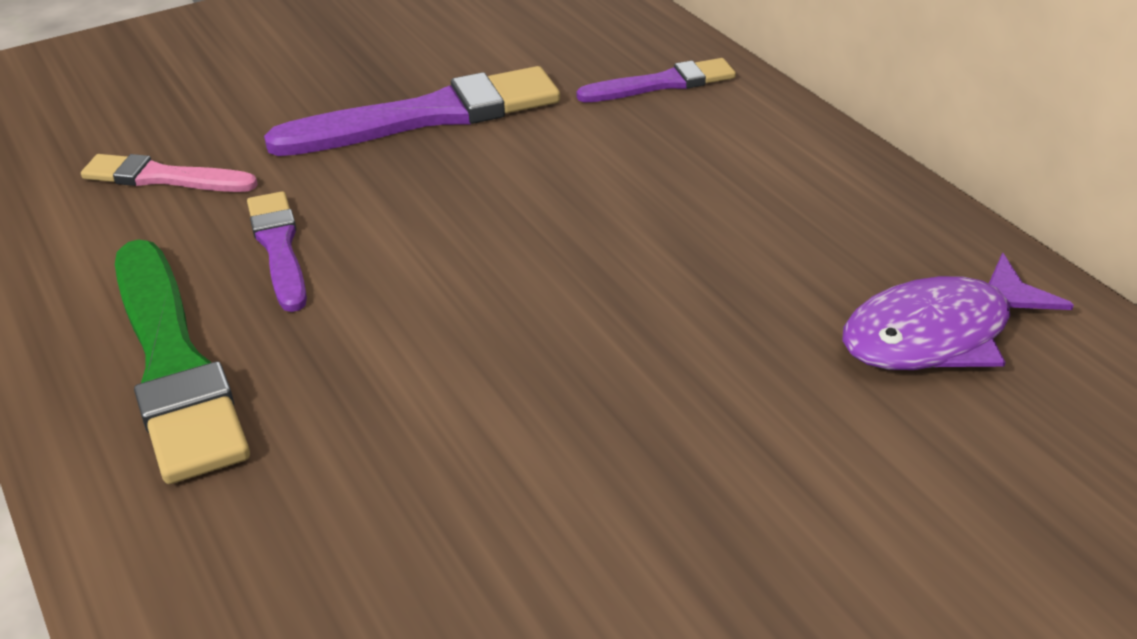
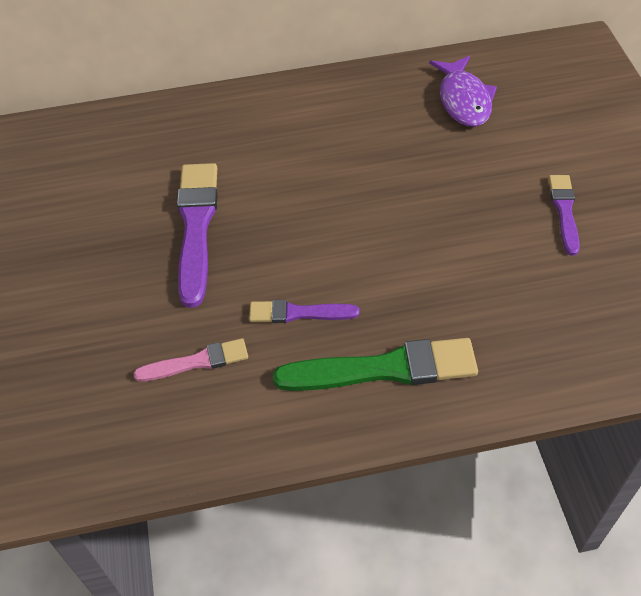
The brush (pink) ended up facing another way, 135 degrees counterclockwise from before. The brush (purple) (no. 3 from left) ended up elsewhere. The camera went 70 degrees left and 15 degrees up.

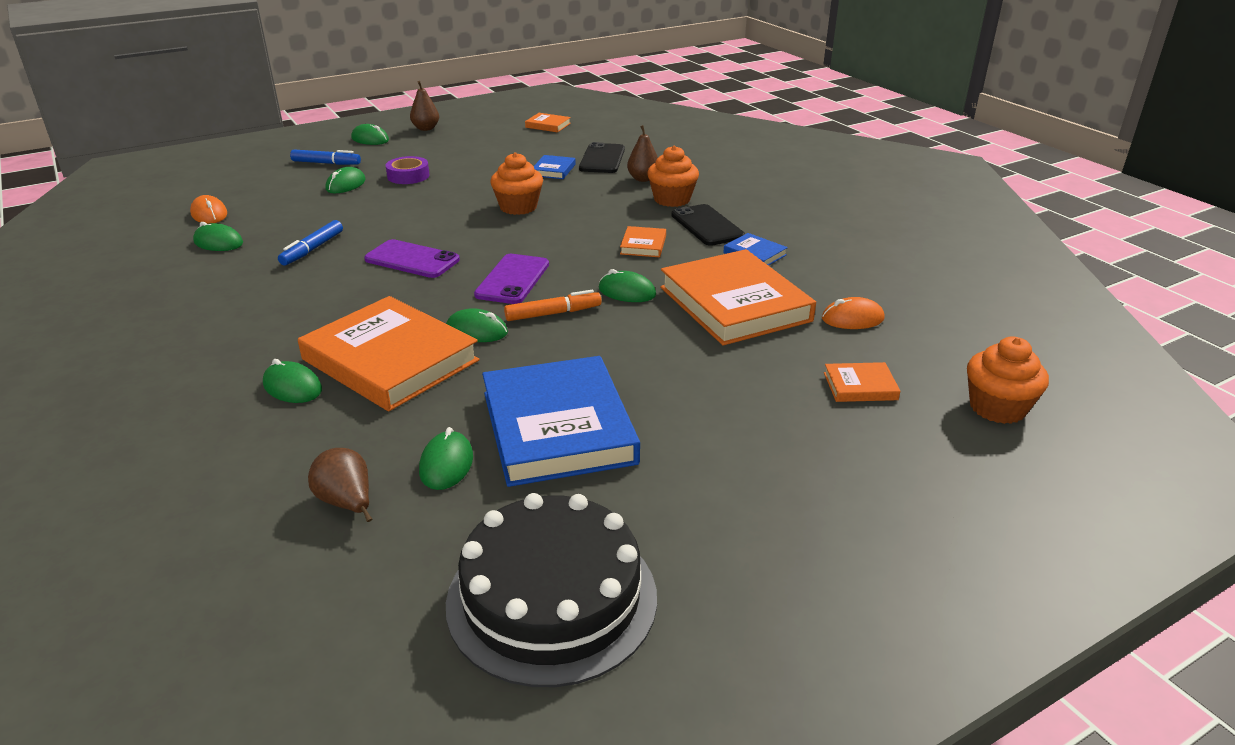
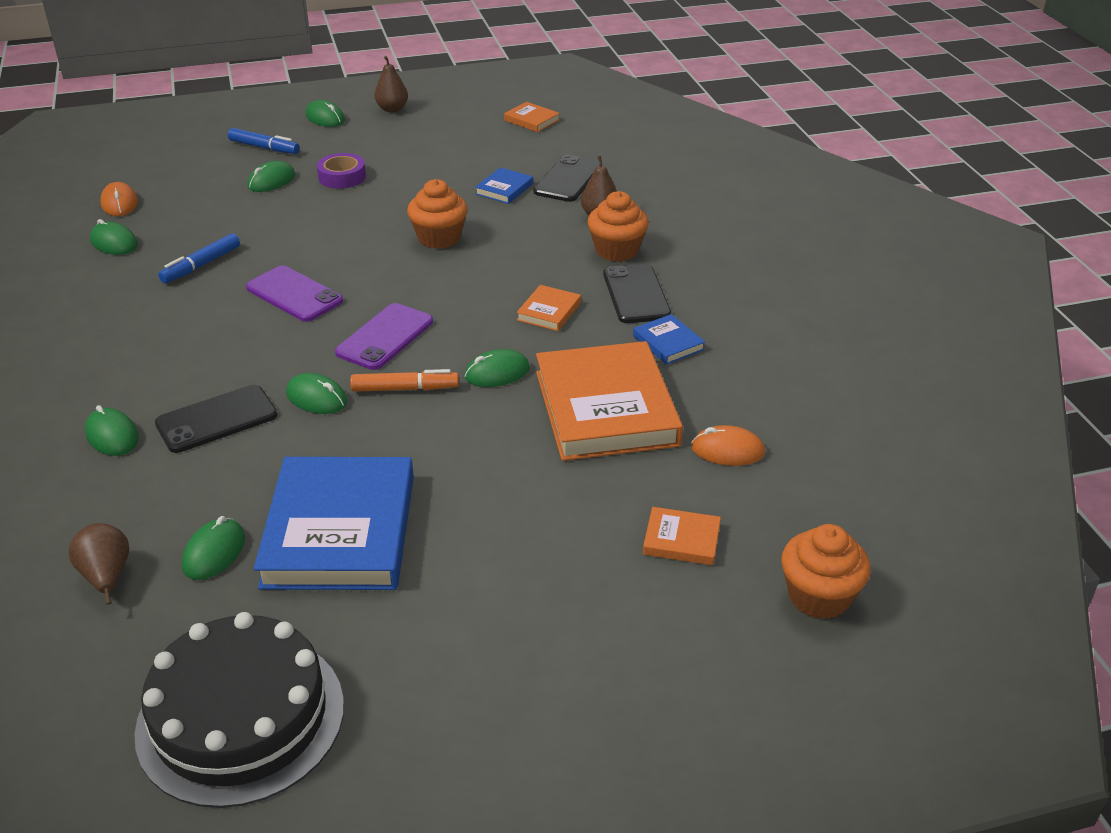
Where the book (orange) (no. 1 from left) stood, the phone (black) (no. 1 from left) came to stand. The mouse (green) (no. 7 from left) ended up facing another way, 60 degrees counterclockwise from before. The camera went 15 degrees right and 5 degrees up.

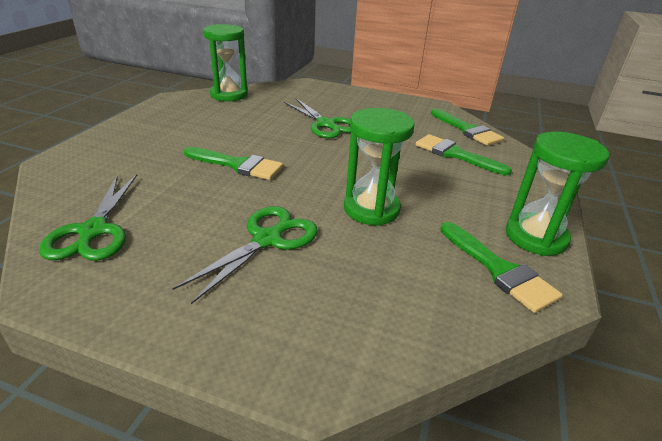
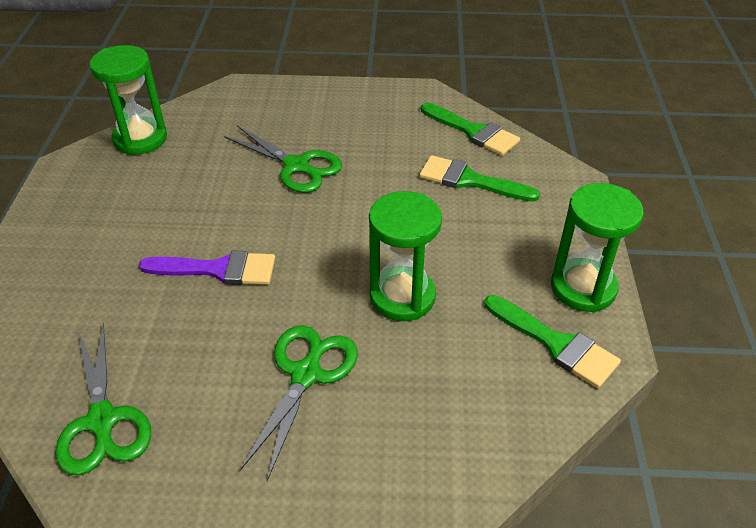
What was the brush (green) (no. 1 from left) turned into the brush (purple). The camera went 15 degrees left and 10 degrees up.

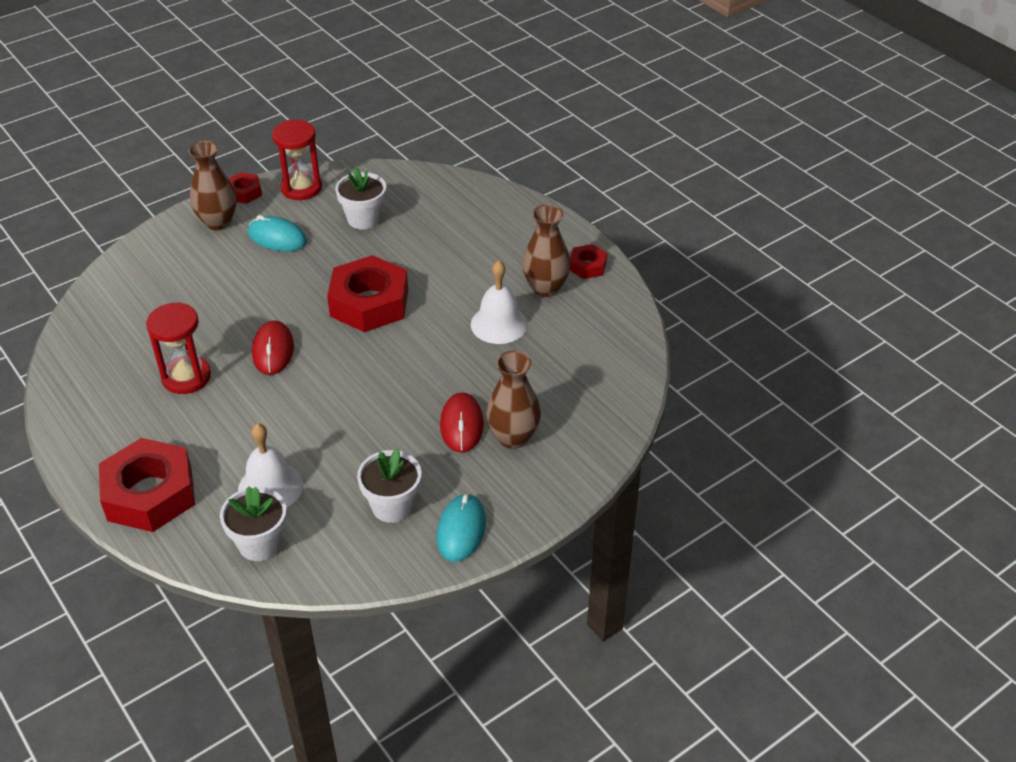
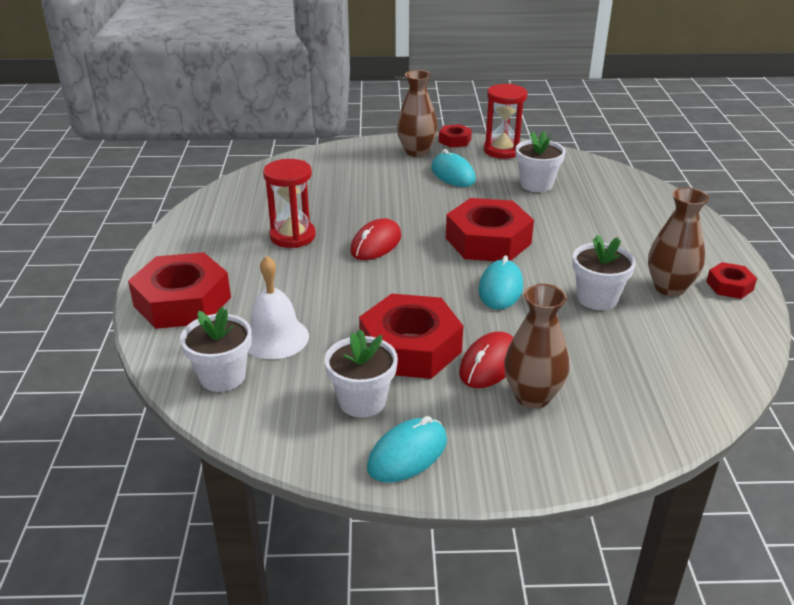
Where the bell (white) (no. 2 from left) stood, the flower pot (white) (no. 4 from left) came to stand. The second view gained the nut (red) (no. 2 from left). The second view gained the mouse (turquoise) (no. 3 from left). The camera went 35 degrees right and 10 degrees down.

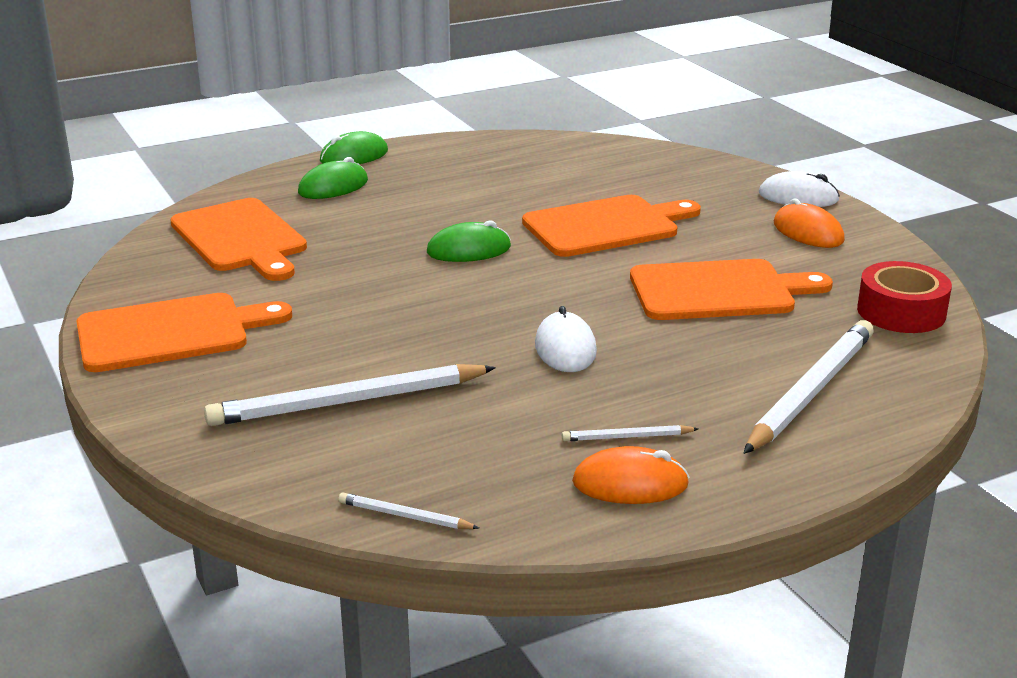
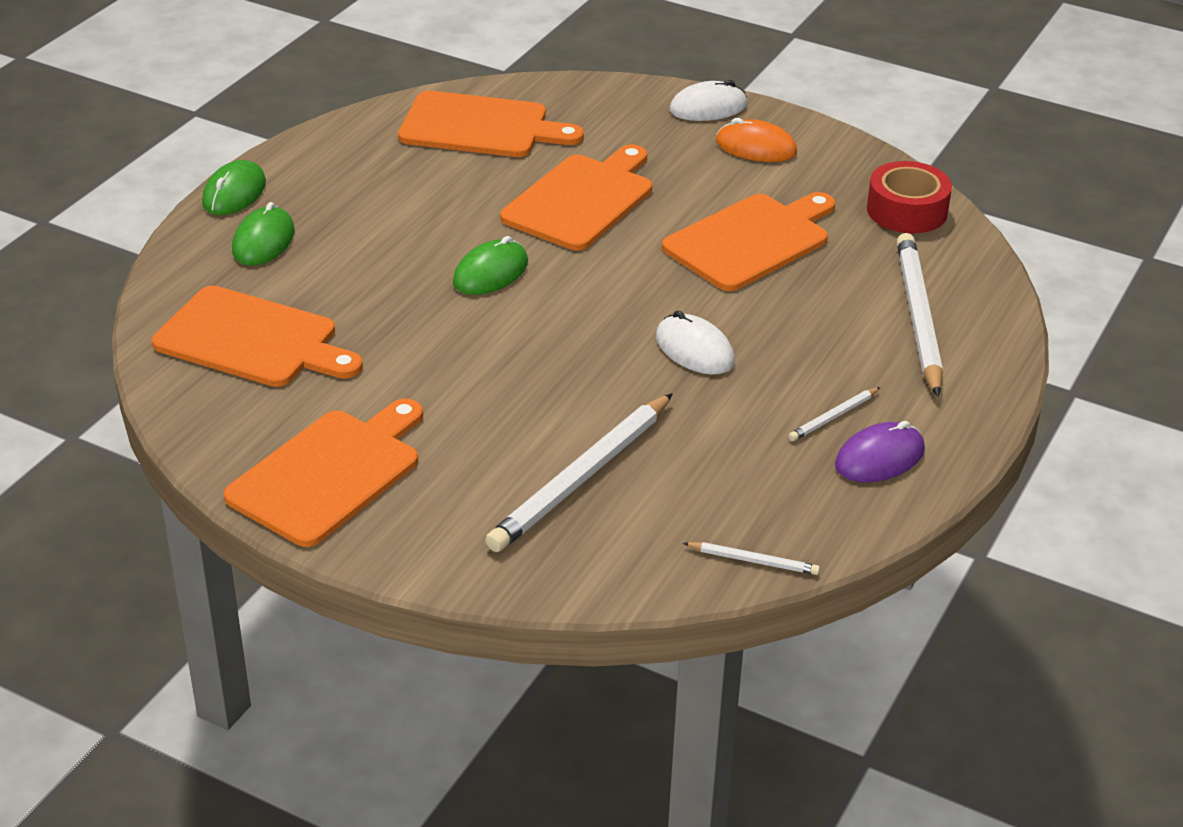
The pencil (white) (no. 2 from left) ended up facing another way, 150 degrees counterclockwise from before. What was the mouse (orange) (no. 1 from left) turned into the mouse (purple). The second view gained the cutting board (orange) (no. 3 from left). The camera went 35 degrees left and 10 degrees up.

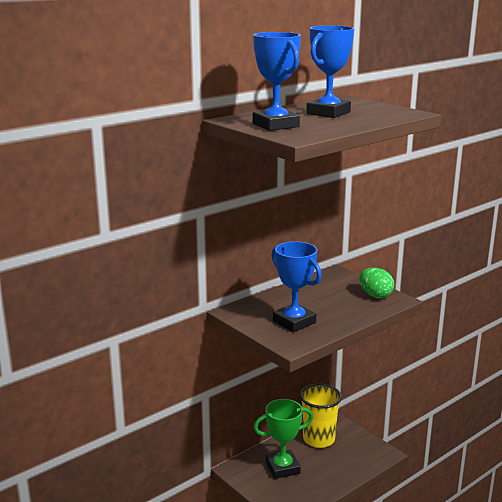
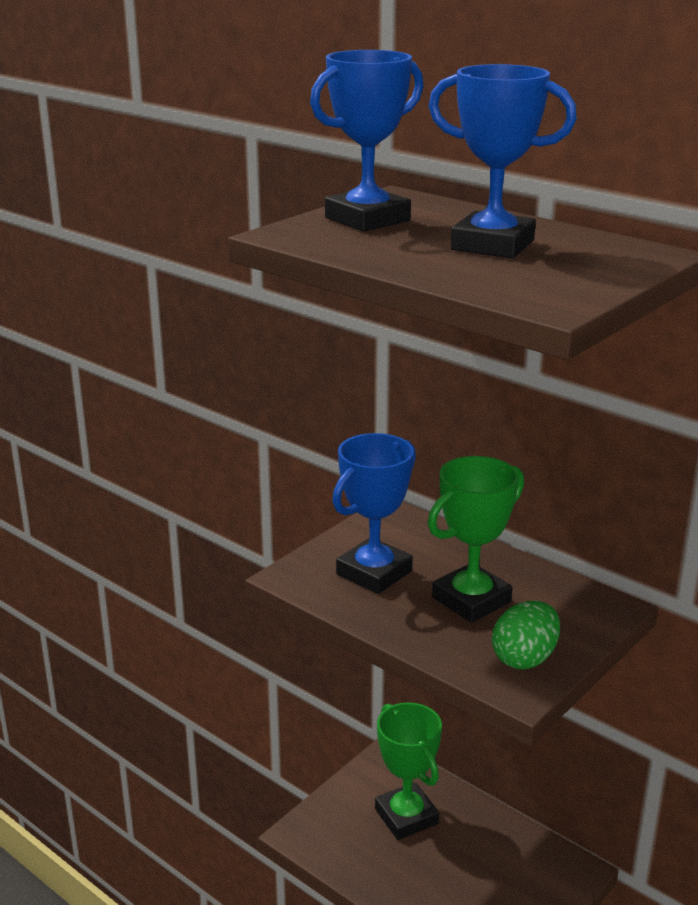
The second view lost the cup (yellow). The second view gained the trophy (green) (no. 2 from left). The camera went 80 degrees right and 5 degrees up.

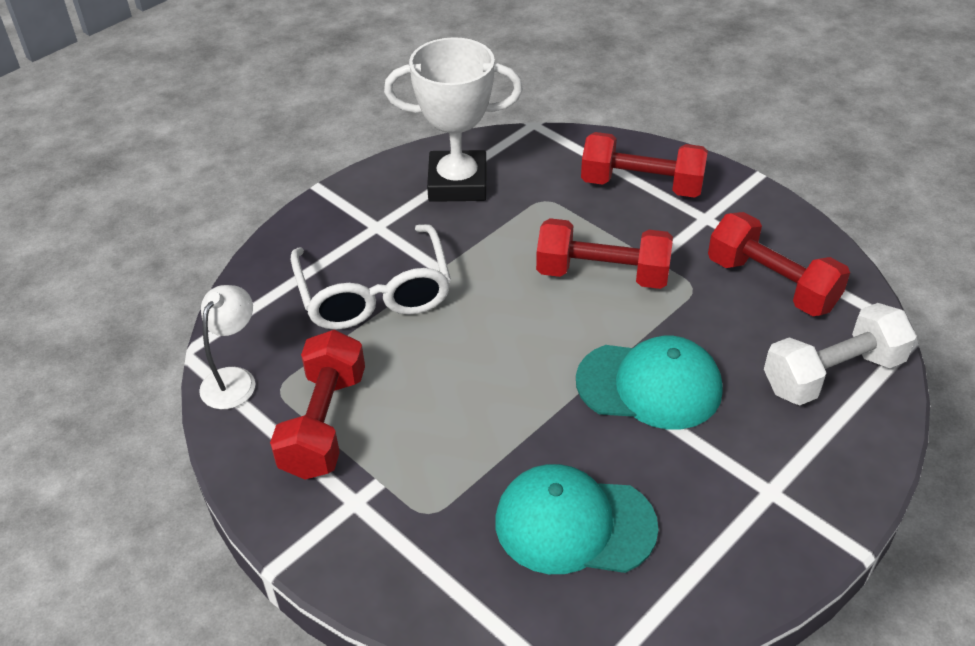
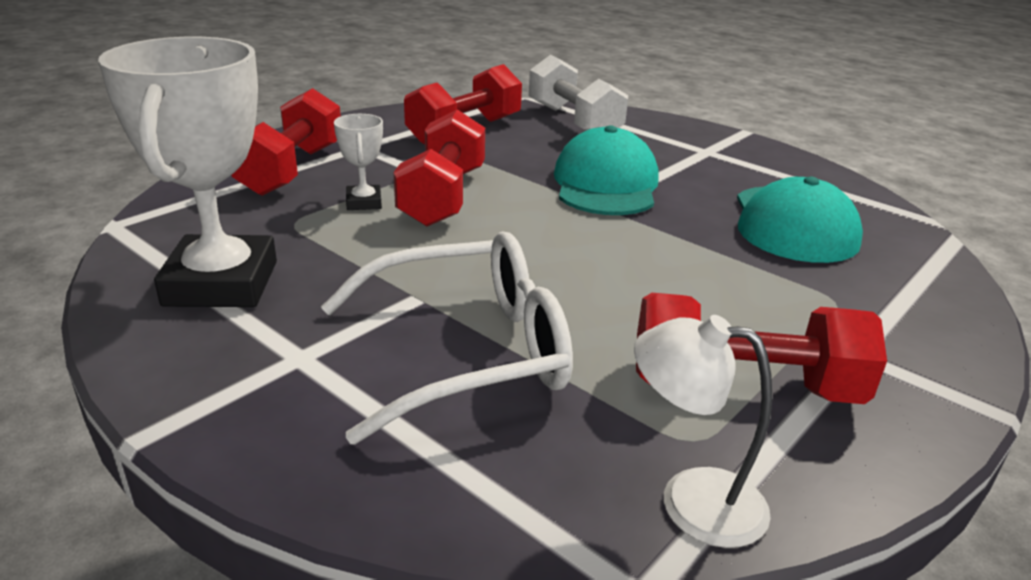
The second view gained the trophy (white) (no. 2 from left). The camera went 95 degrees left and 15 degrees down.

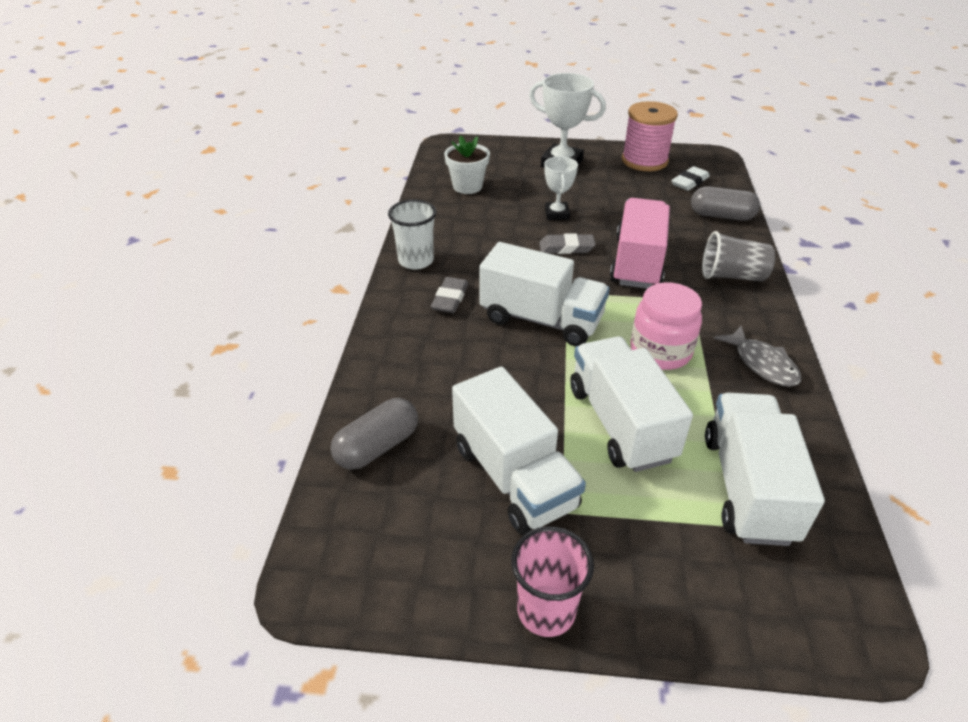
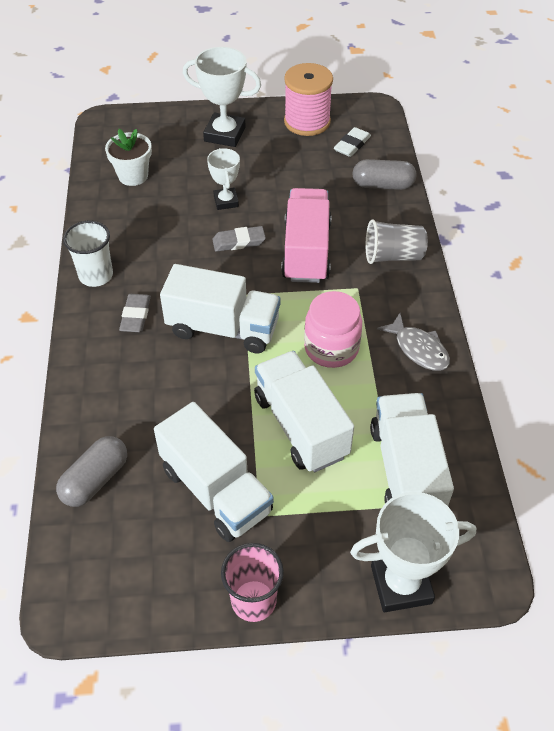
The second view gained the trophy (white) (no. 3 from left). The camera went 10 degrees left and 10 degrees up.

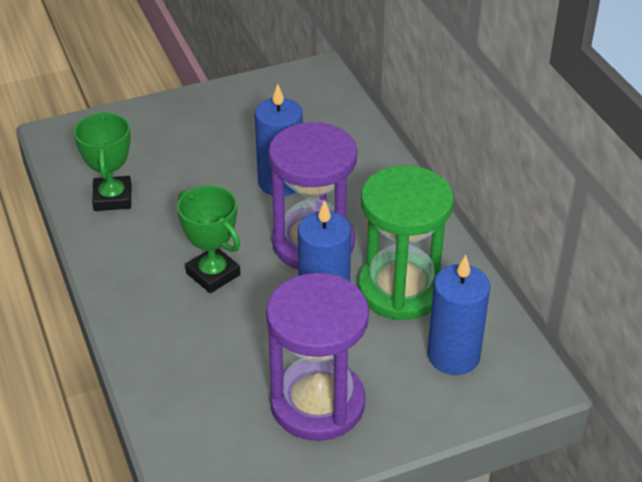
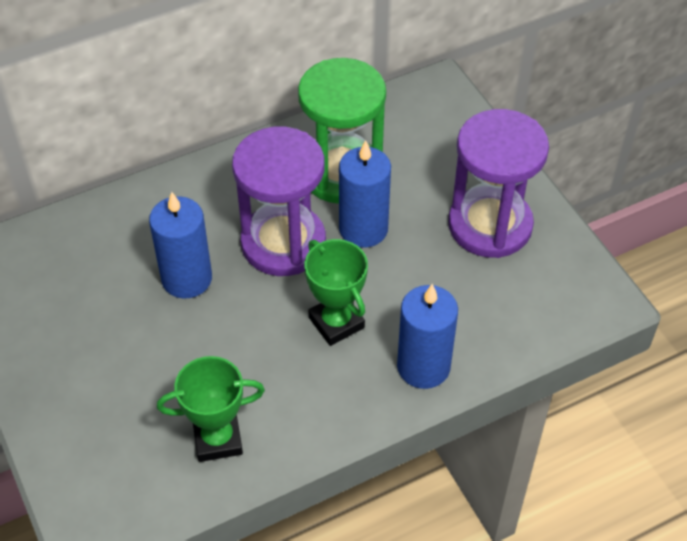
The trophy (green) (no. 2 from left) ended up facing another way, 75 degrees counterclockwise from before. The candle (blue) (no. 3 from left) ended up elsewhere. The camera went 95 degrees left and 10 degrees up.

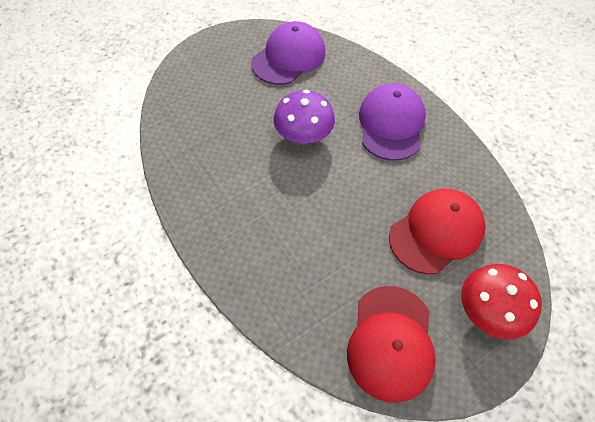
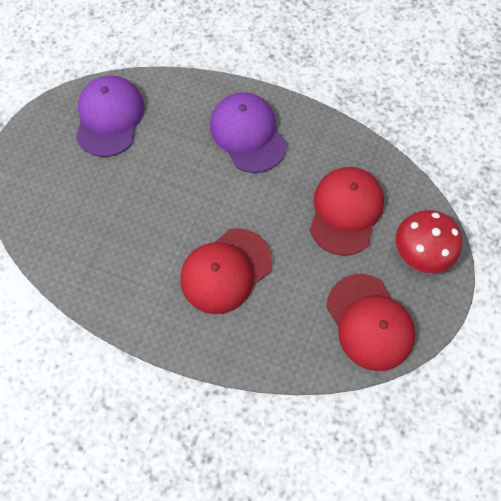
The second view lost the mushroom (purple). The second view gained the cap (red) (no. 1 from left). The camera went 35 degrees left and 10 degrees up.

